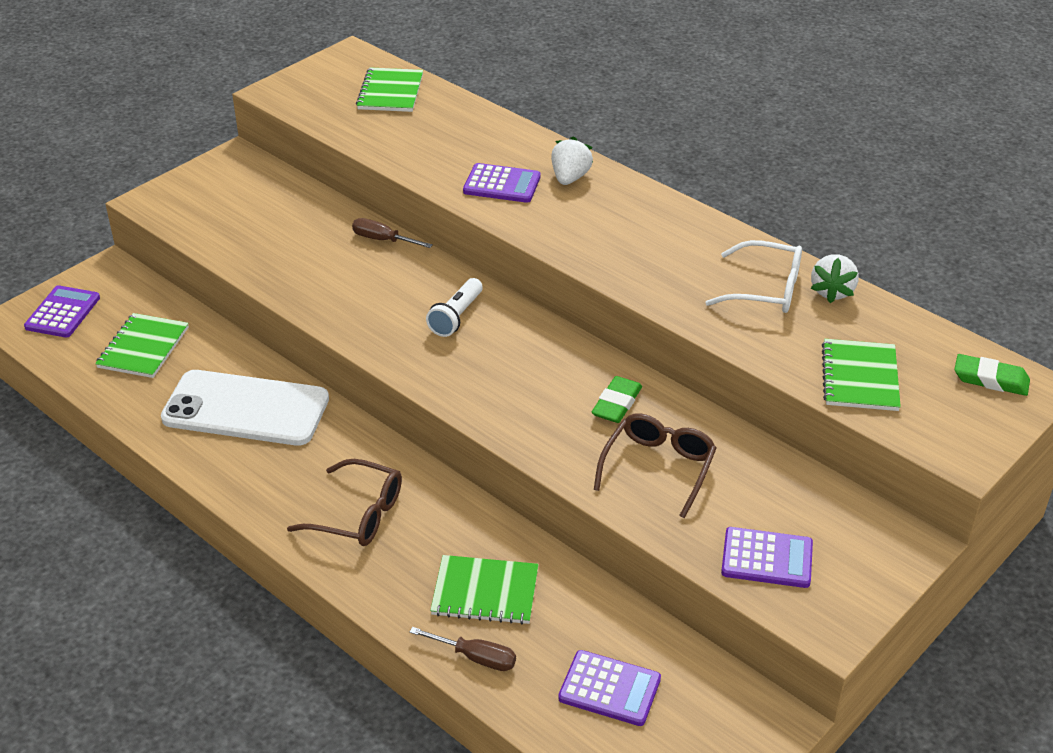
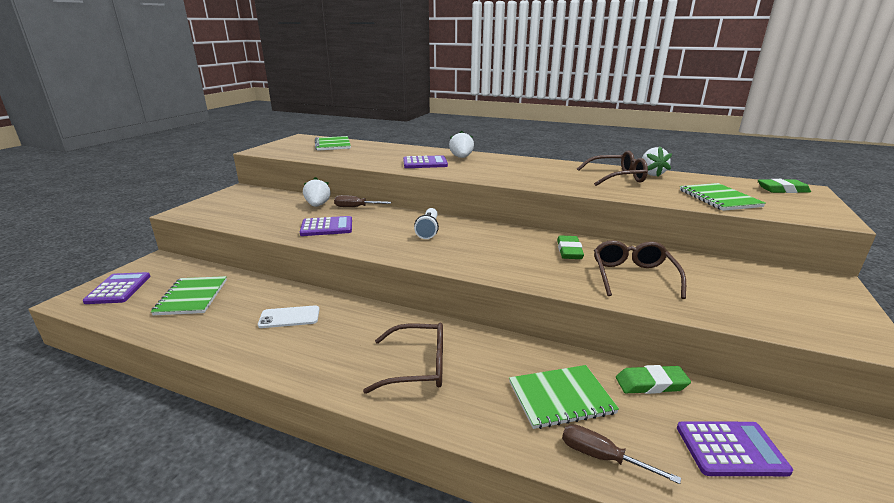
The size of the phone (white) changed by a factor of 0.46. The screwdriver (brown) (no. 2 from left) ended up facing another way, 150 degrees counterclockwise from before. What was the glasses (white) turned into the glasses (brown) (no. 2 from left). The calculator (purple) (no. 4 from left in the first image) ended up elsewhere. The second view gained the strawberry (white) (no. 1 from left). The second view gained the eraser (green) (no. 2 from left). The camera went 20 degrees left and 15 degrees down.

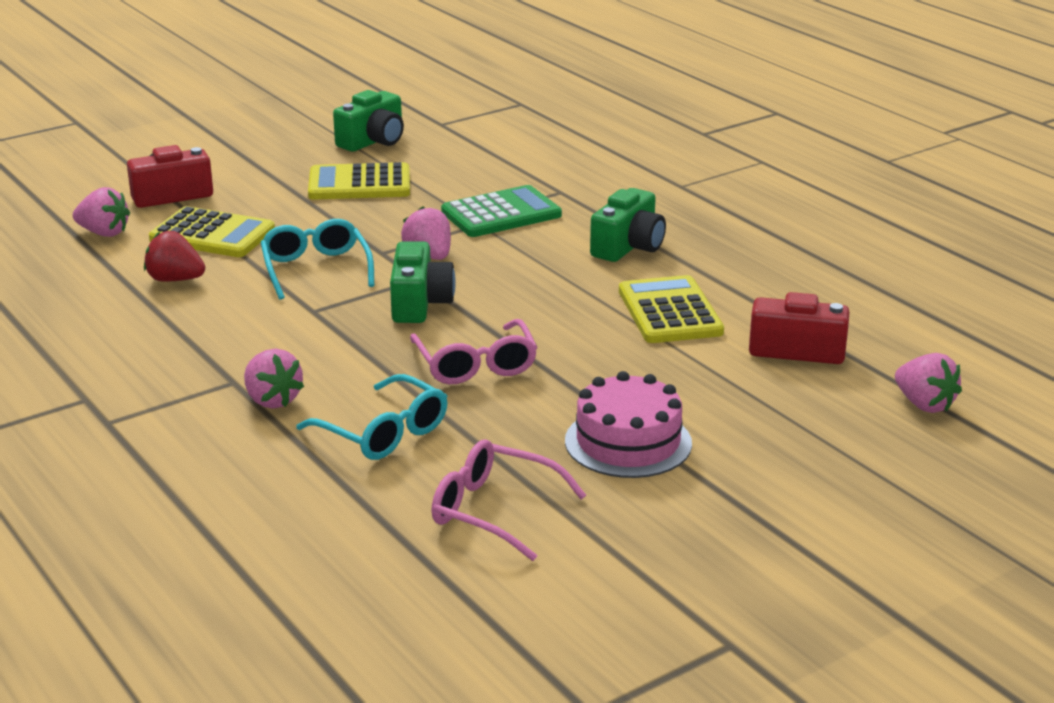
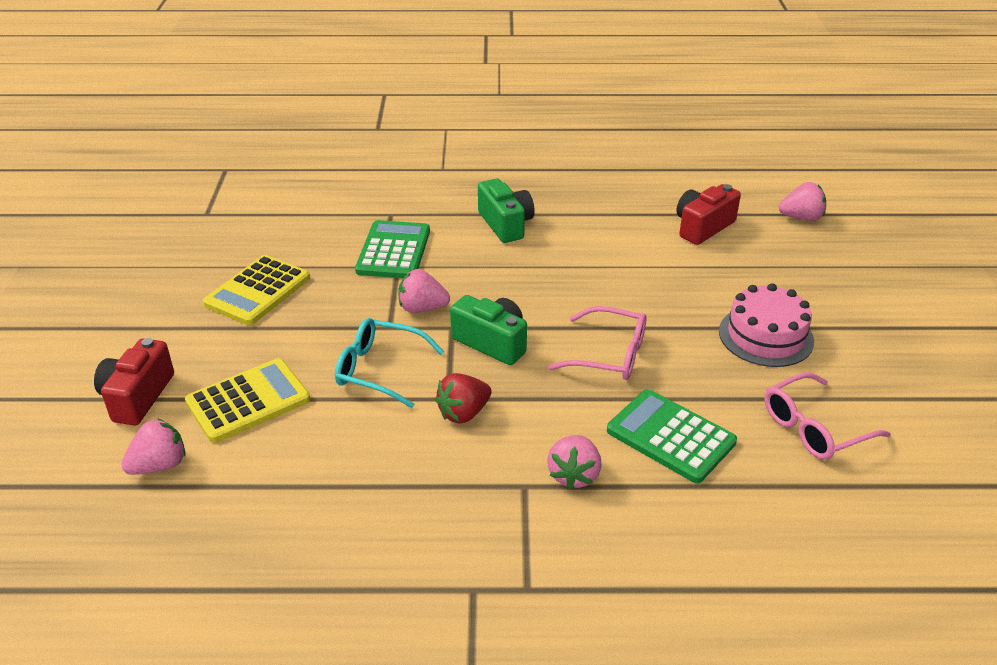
The strawberry (red) ended up elsewhere. The strawberry (pink) (no. 2 from left in the first image) ended up facing another way, 105 degrees clockwise from before. Where the glasses (turquoise) (no. 2 from left) stood, the calculator (green) (no. 2 from left) came to stand. The second view lost the camera (green) (no. 1 from left). The second view lost the calculator (yellow) (no. 3 from left). The camera went 55 degrees left and 10 degrees up.

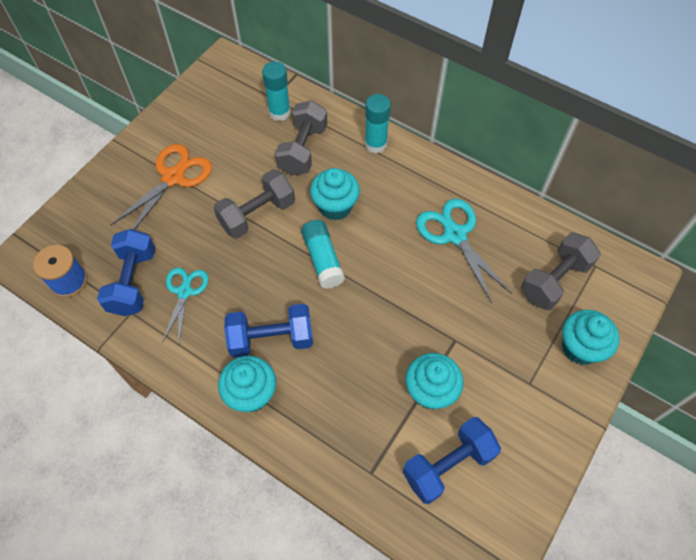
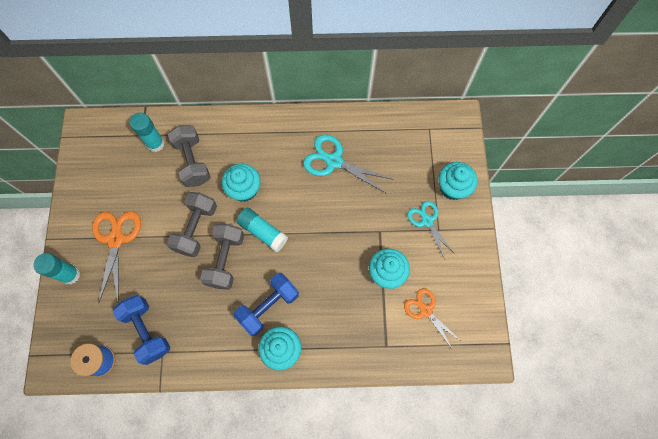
The scissors (turquoise) (no. 1 from left in the first image) ended up elsewhere. The glue stick (turquoise) (no. 3 from left in the first image) ended up elsewhere. Where the dumbbell (blue) (no. 3 from left) stood, the scissors (orange) (no. 2 from left) came to stand. The dumbbell (grey) (no. 3 from left) ended up elsewhere. The camera went 35 degrees left and 10 degrees up.

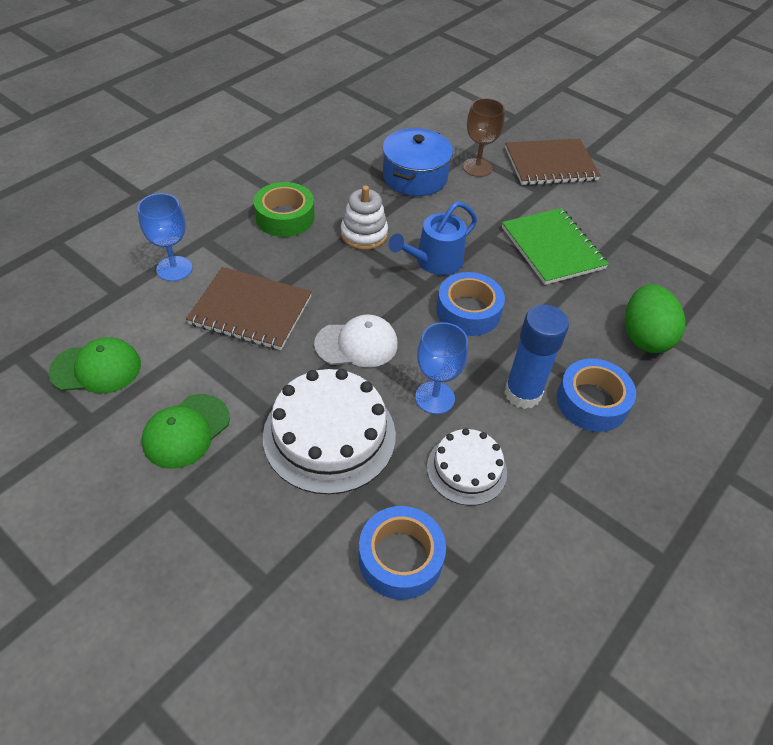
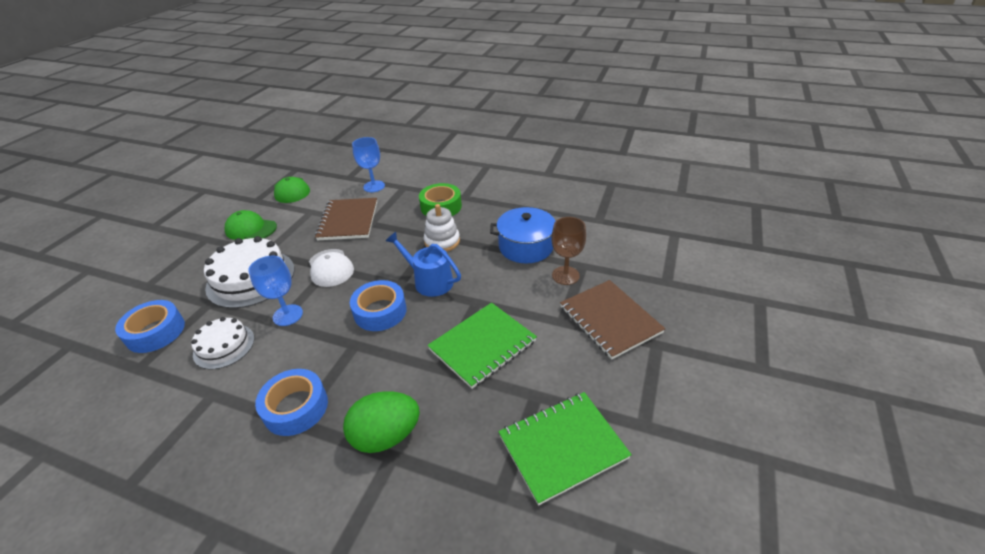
The second view lost the glue stick (blue). The second view gained the notebook (green) (no. 2 from left). The camera went 75 degrees right and 10 degrees down.

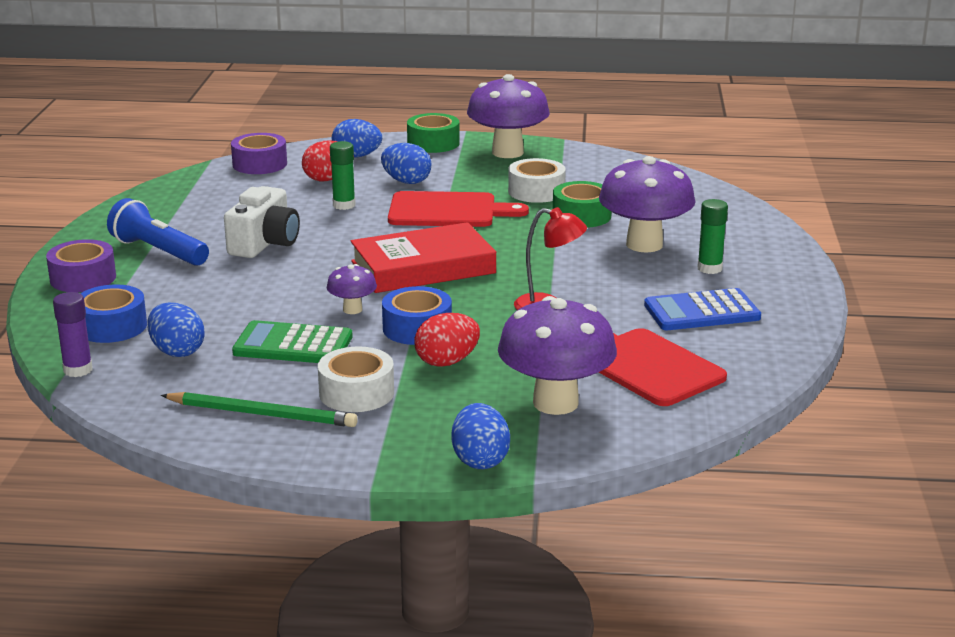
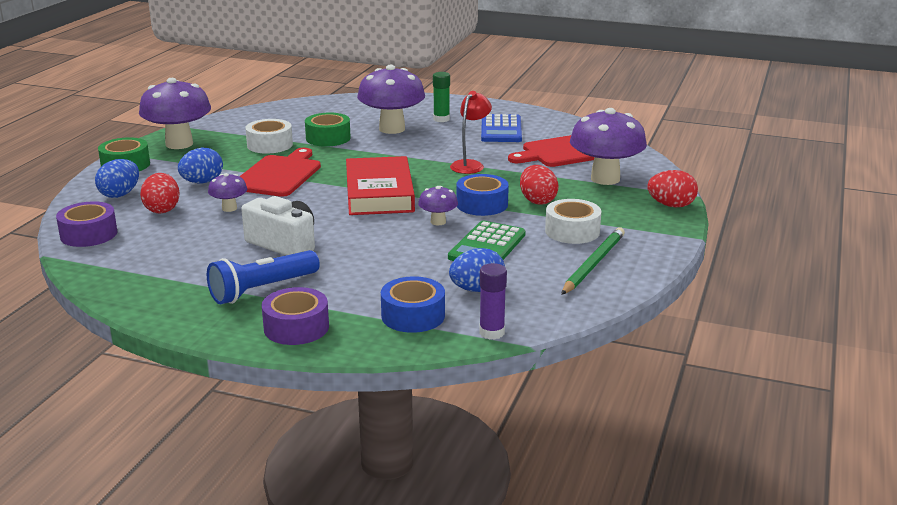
Where the glue stick (green) (no. 1 from left) stood, the mushroom (purple) (no. 2 from left) came to stand. What was the egg (blue) (no. 4 from left) turned into the egg (red) (no. 3 from left). The camera went 75 degrees left and 0 degrees up.

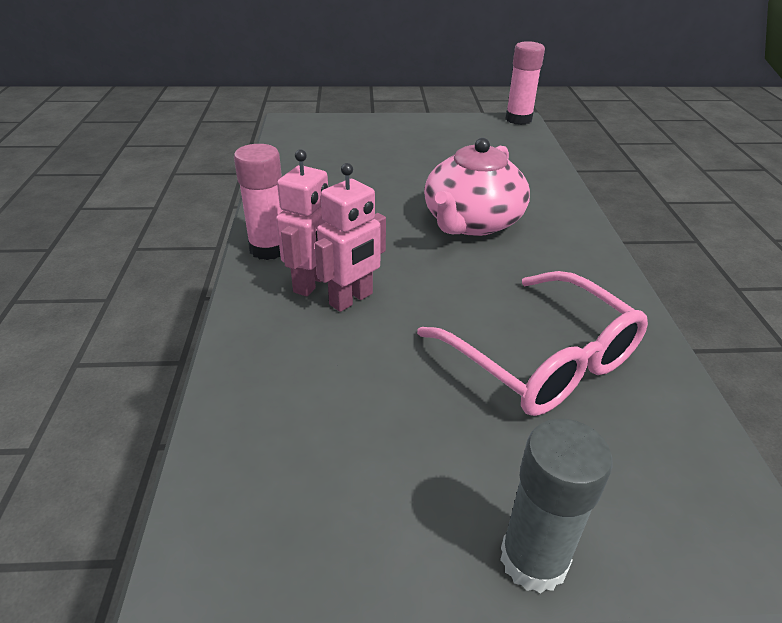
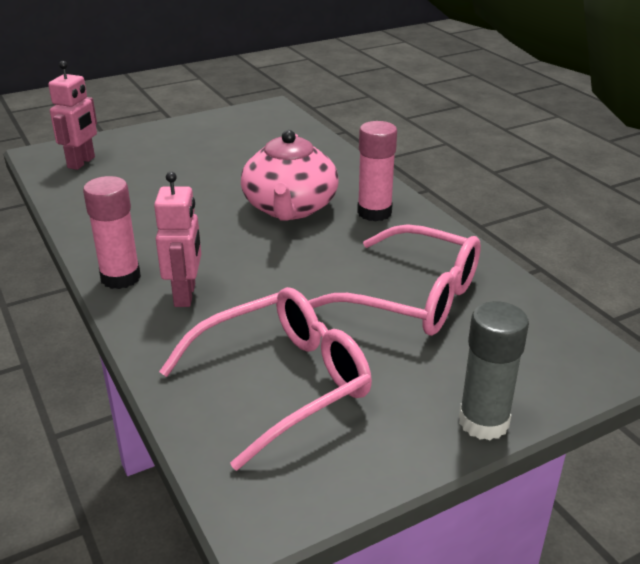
The robot (pink) (no. 2 from left in the first image) ended up elsewhere. The glue stick (pink) (no. 2 from left) ended up elsewhere. The second view gained the glasses (pink) (no. 1 from left). The camera went 25 degrees left and 5 degrees down.

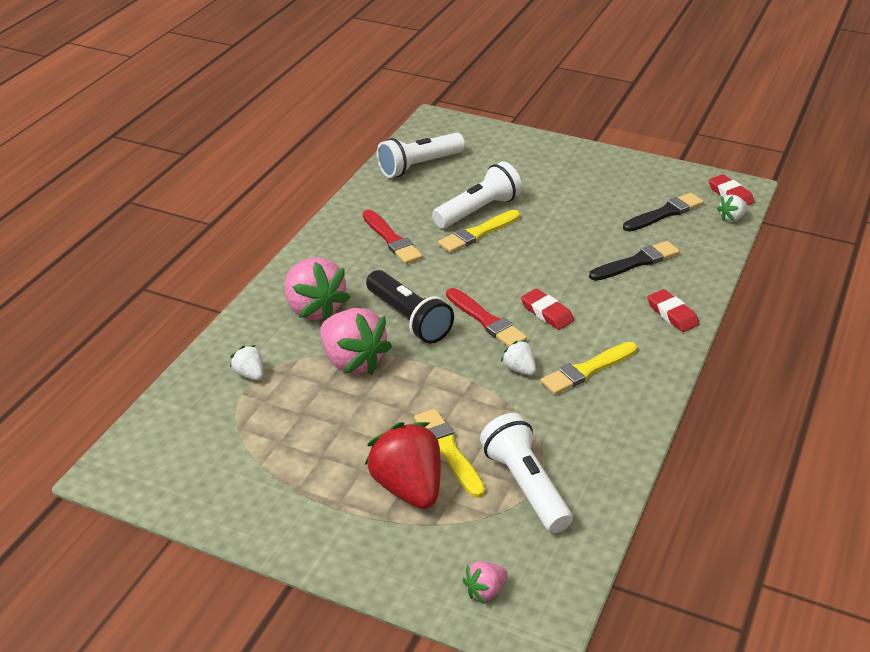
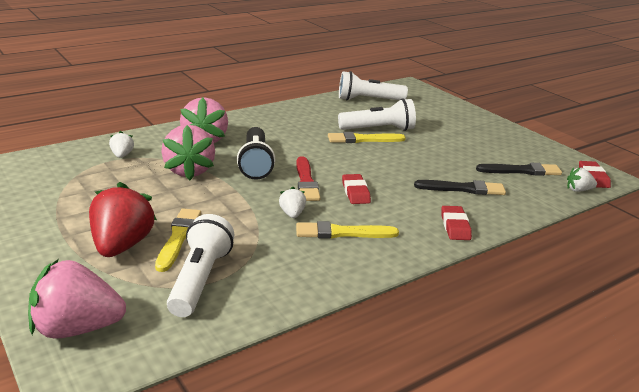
The second view lost the brush (red) (no. 1 from left). The size of the strawberry (pink) (no. 3 from left in the first image) changed by a factor of 2.08. The camera went 30 degrees right and 10 degrees down.

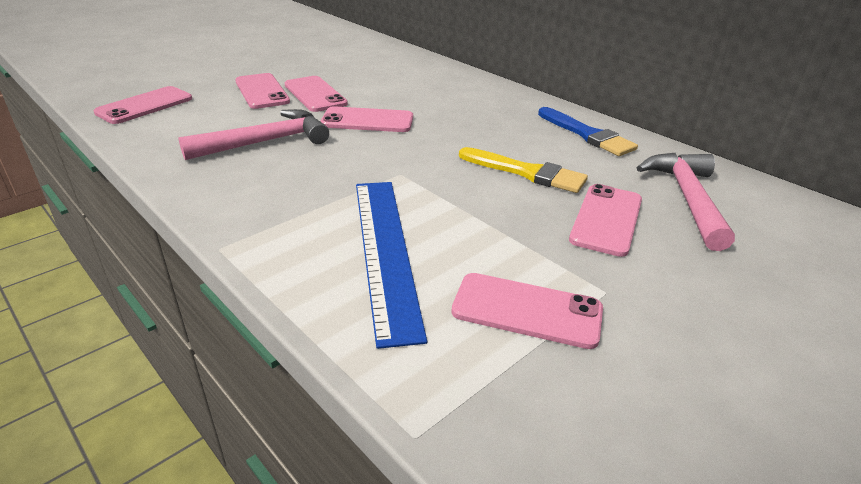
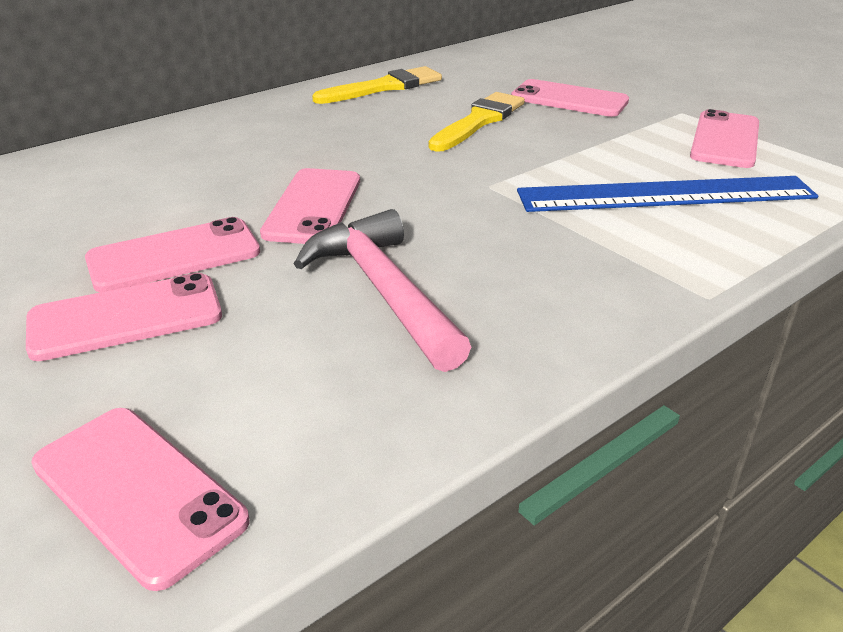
What was the brush (blue) turned into the brush (yellow) (no. 1 from left). The second view lost the hammer (pink) (no. 2 from left). The camera went 85 degrees left and 0 degrees up.

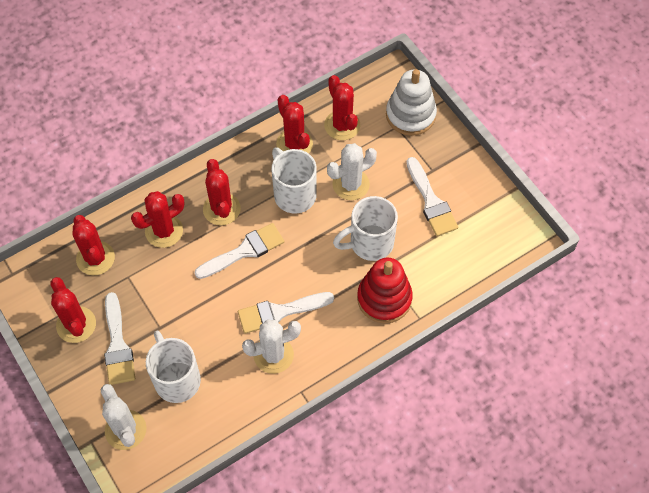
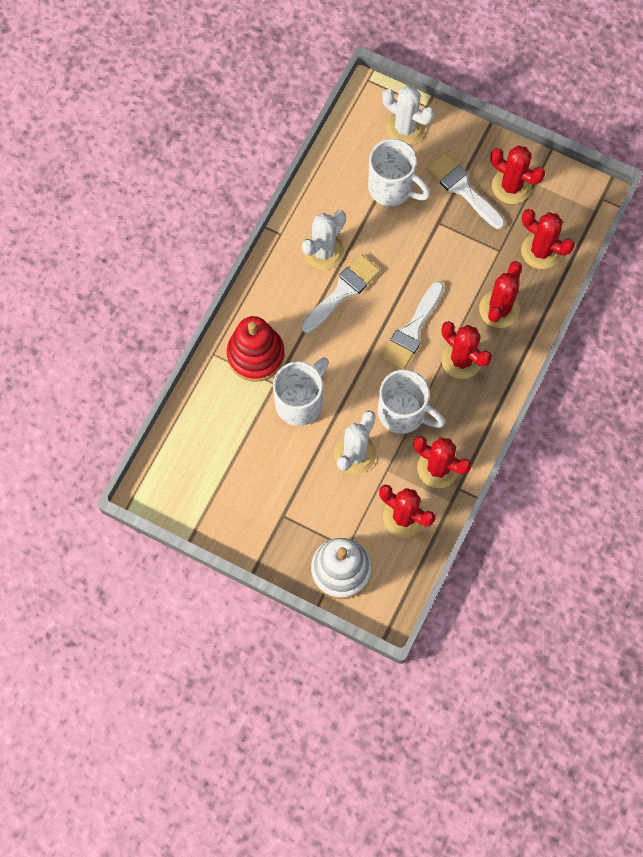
The second view lost the brush (white) (no. 4 from left). The camera went 150 degrees right and 10 degrees up.

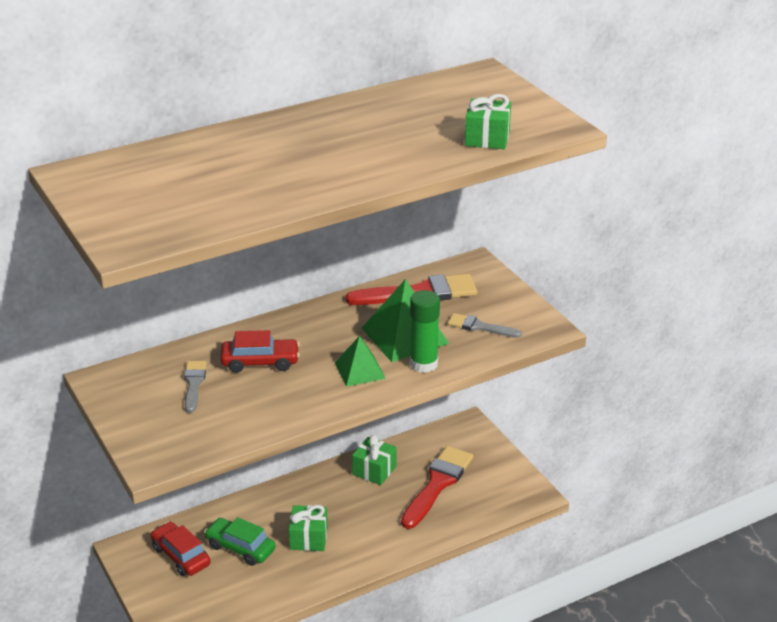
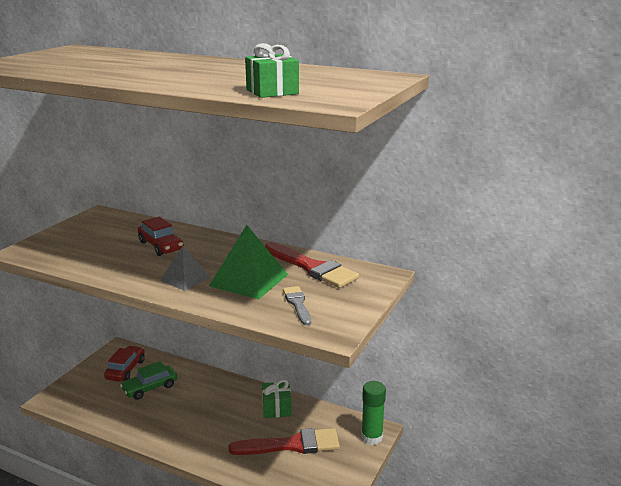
The second view lost the brush (grey) (no. 1 from left). The car (green) ended up facing another way, 120 degrees counterclockwise from before. The second view lost the gift (green) (no. 1 from left). What was the pyramid (green) (no. 1 from left) turned into the pyramid (grey). The glue stick (green) ended up elsewhere. The camera went 55 degrees right and 10 degrees down.

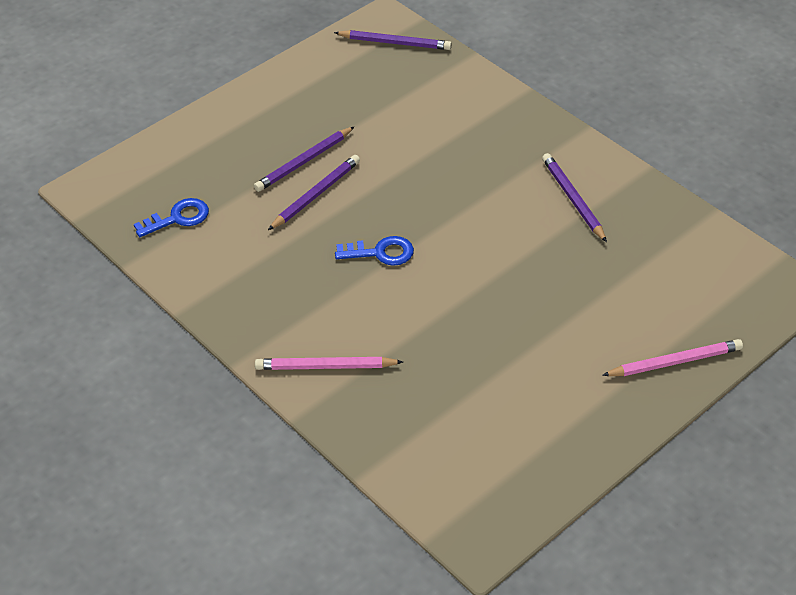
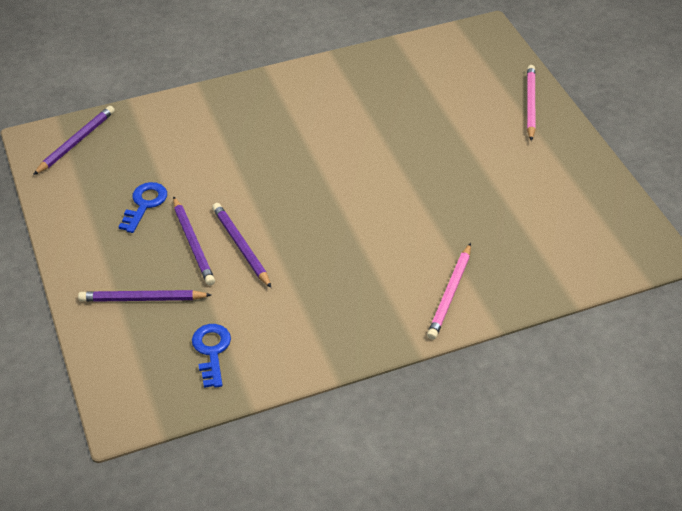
The key (blue) (no. 2 from left in the first image) ended up elsewhere. The pencil (purple) (no. 4 from left in the first image) ended up elsewhere. The camera went 70 degrees left and 0 degrees up.

